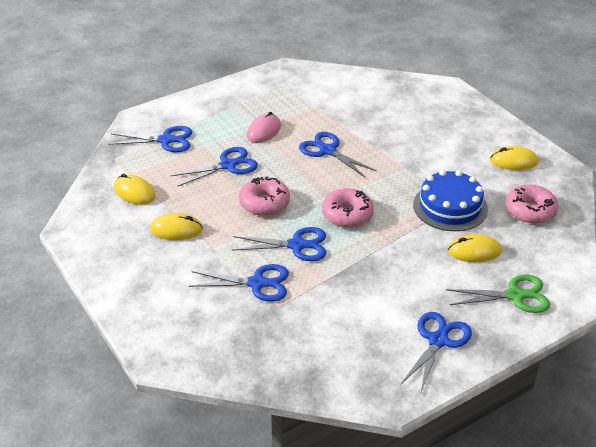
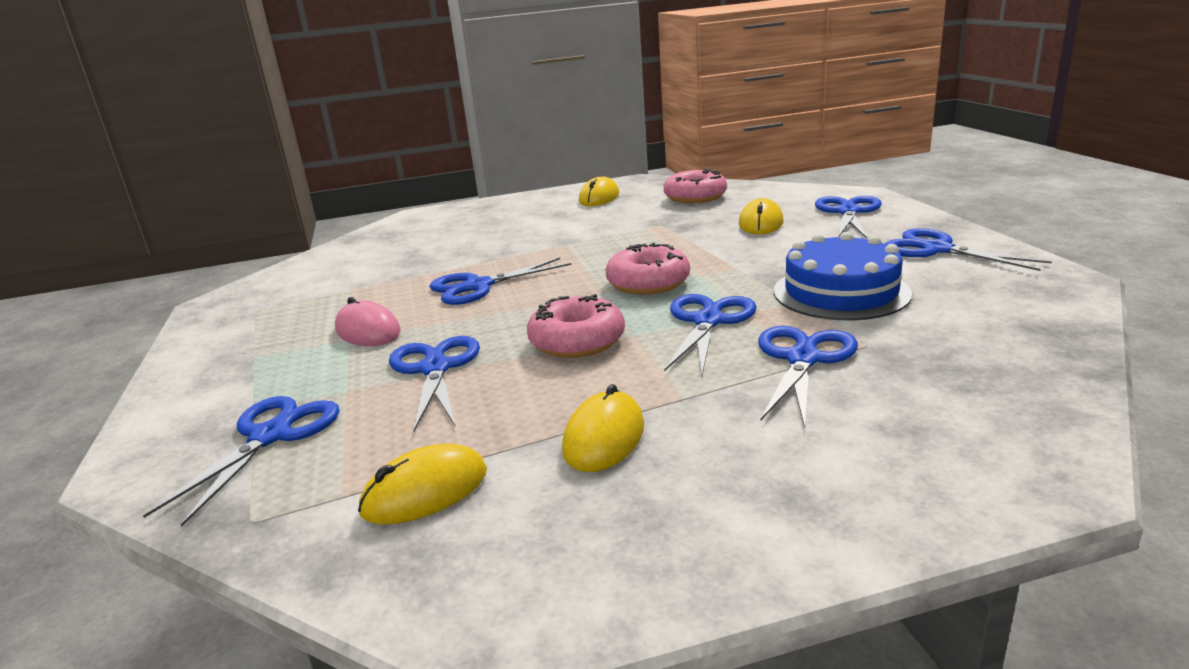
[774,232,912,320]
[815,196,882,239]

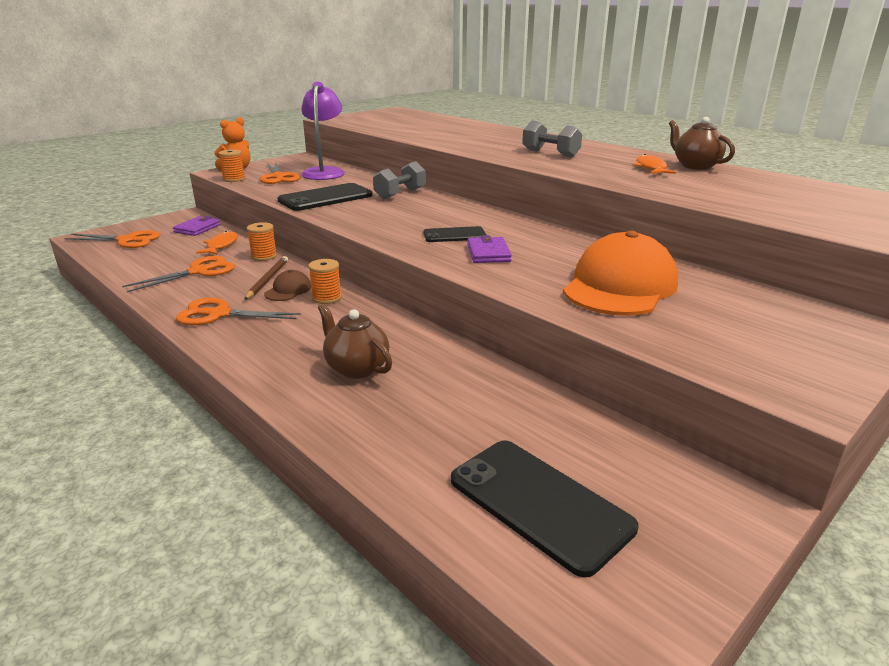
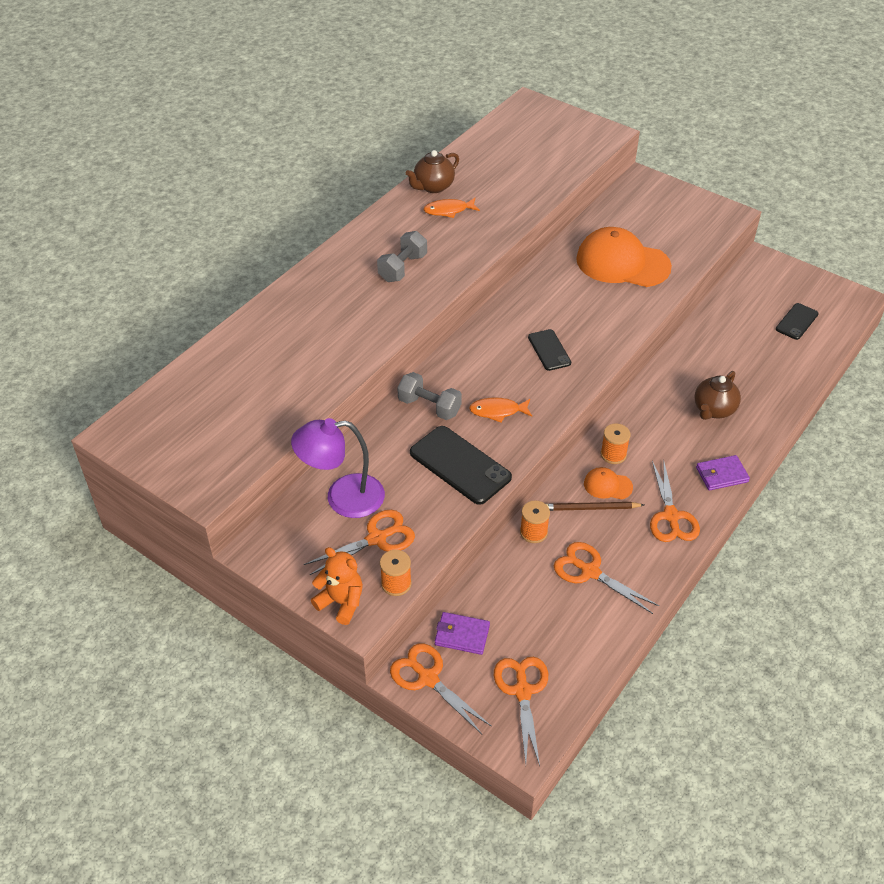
[469,397,532,423]
[696,455,750,491]
[584,467,633,499]
[776,303,819,340]
[390,643,492,734]

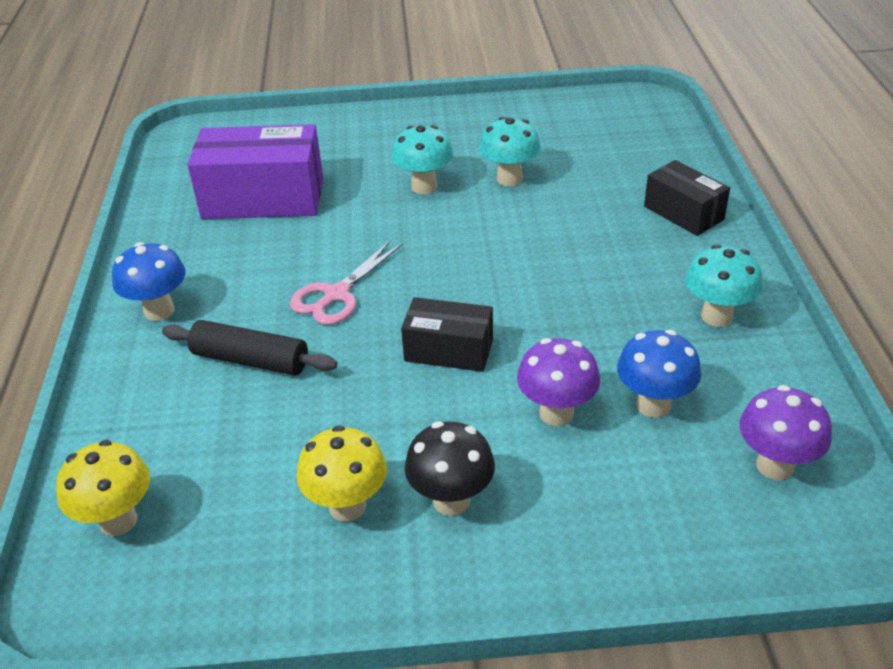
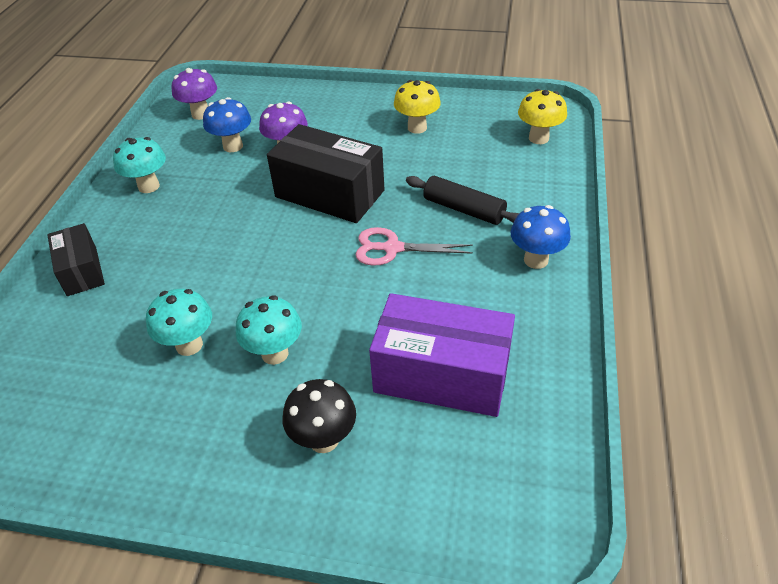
[356,227,473,266]
[267,124,385,223]
[283,379,356,453]

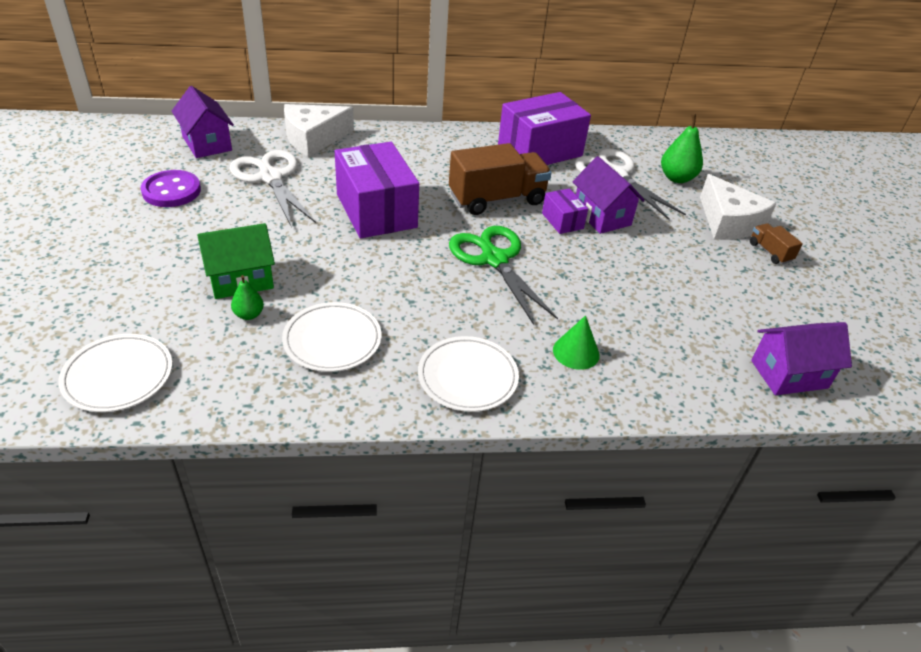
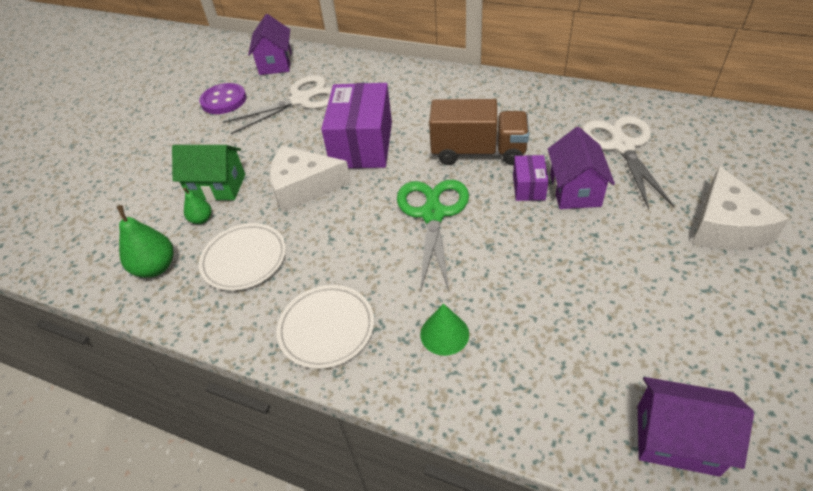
[498,92,591,165] (first image)
[270,146,351,212]
[117,205,173,278]
[223,75,332,134]
[750,223,803,264] (first image)
[58,334,172,412] (first image)

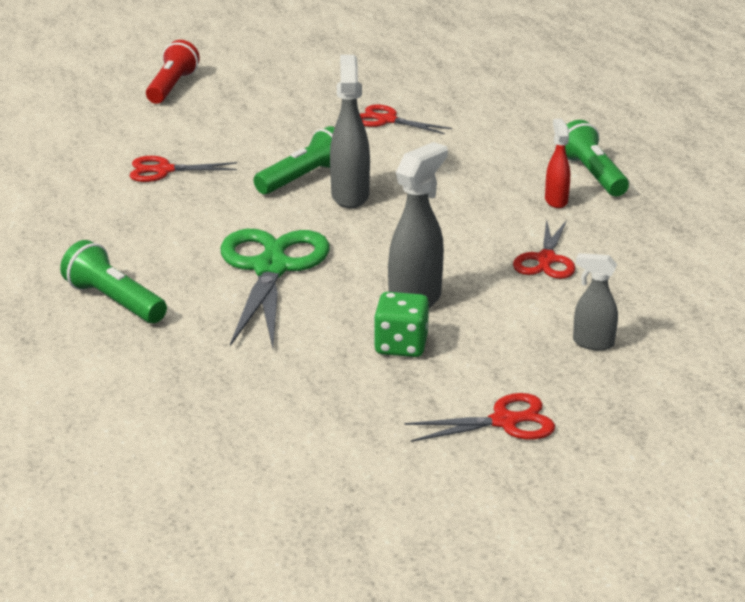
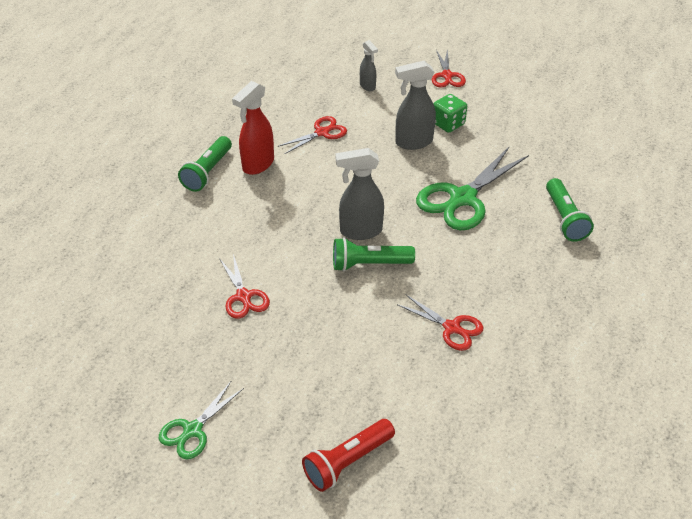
[336,148,384,240]
[232,81,274,175]
[432,49,466,87]
[159,381,244,459]

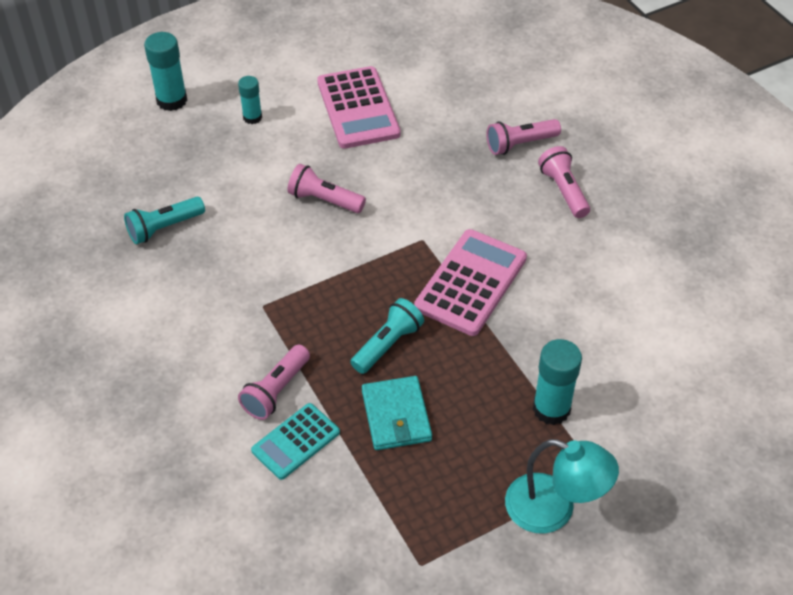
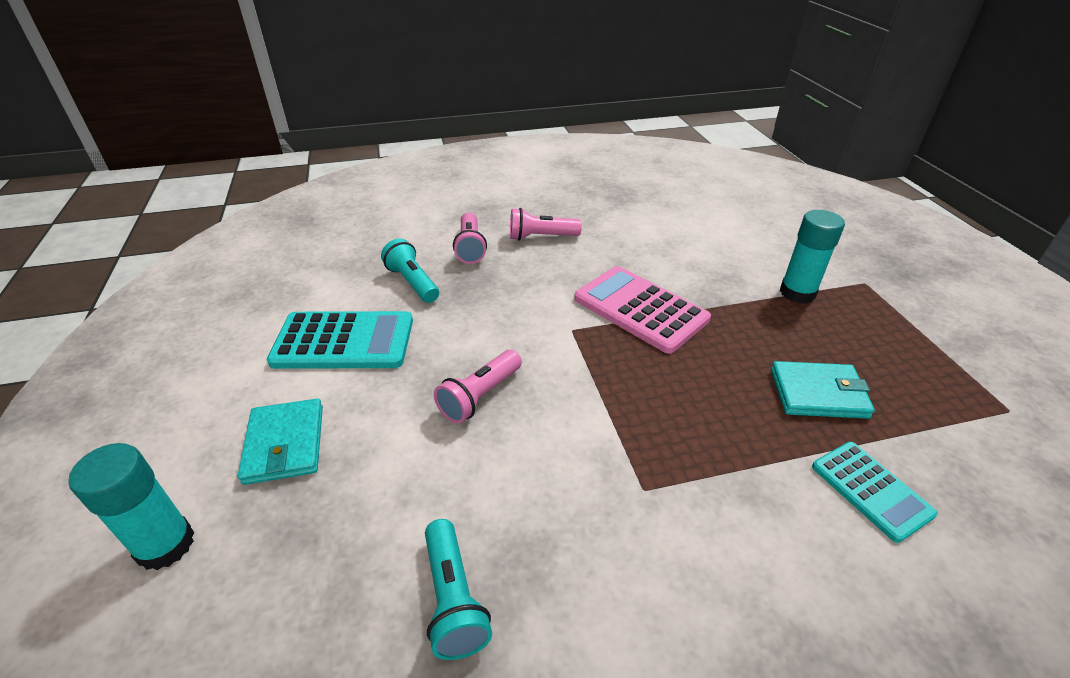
[267,311,413,369]
[238,398,323,485]
[381,239,439,303]
[238,345,310,420] (first image)
[505,439,619,534] (first image)

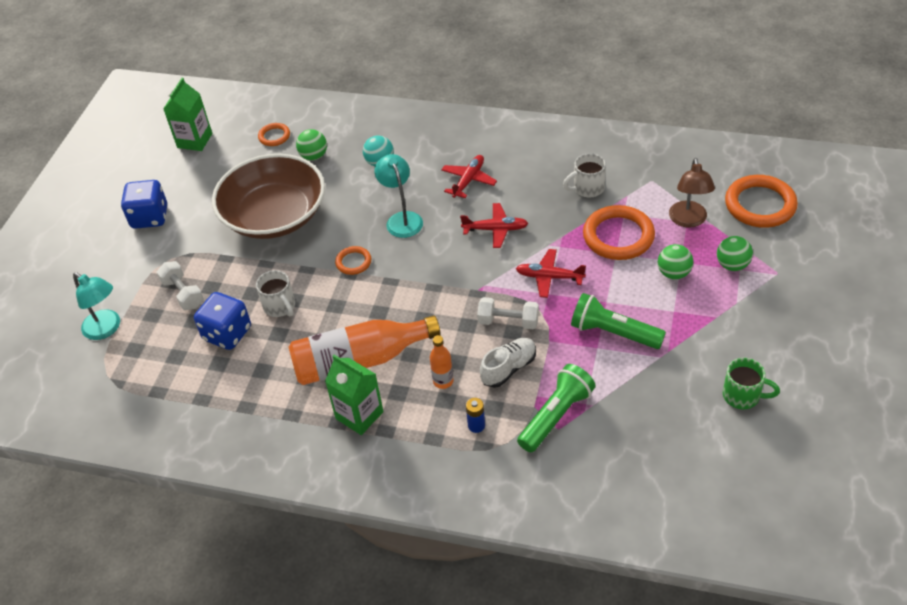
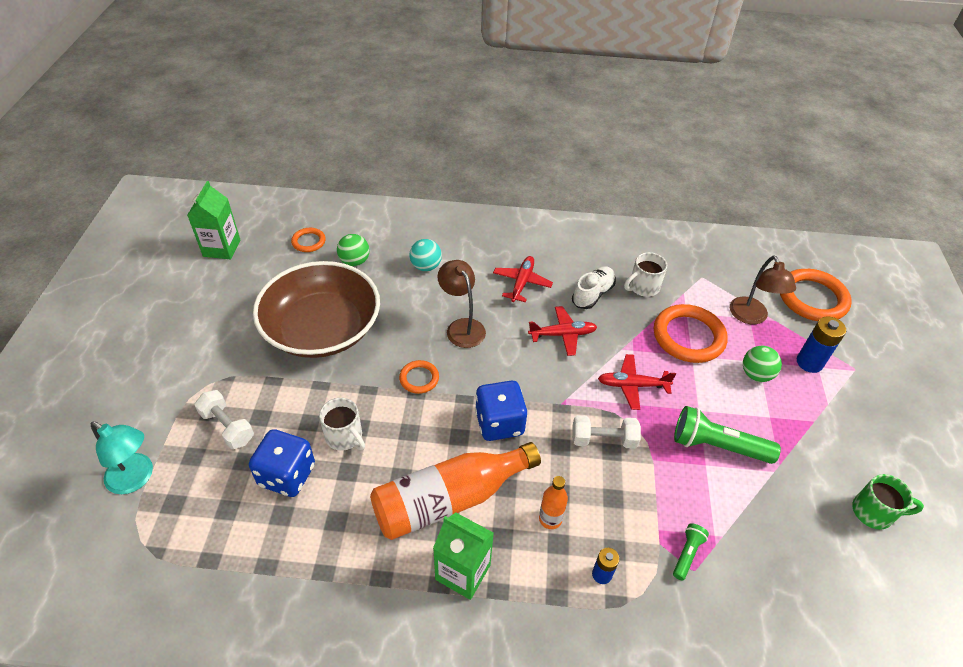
[437,260,486,348]
[475,381,527,441]
[797,316,846,373]
[572,266,616,309]
[673,523,709,581]

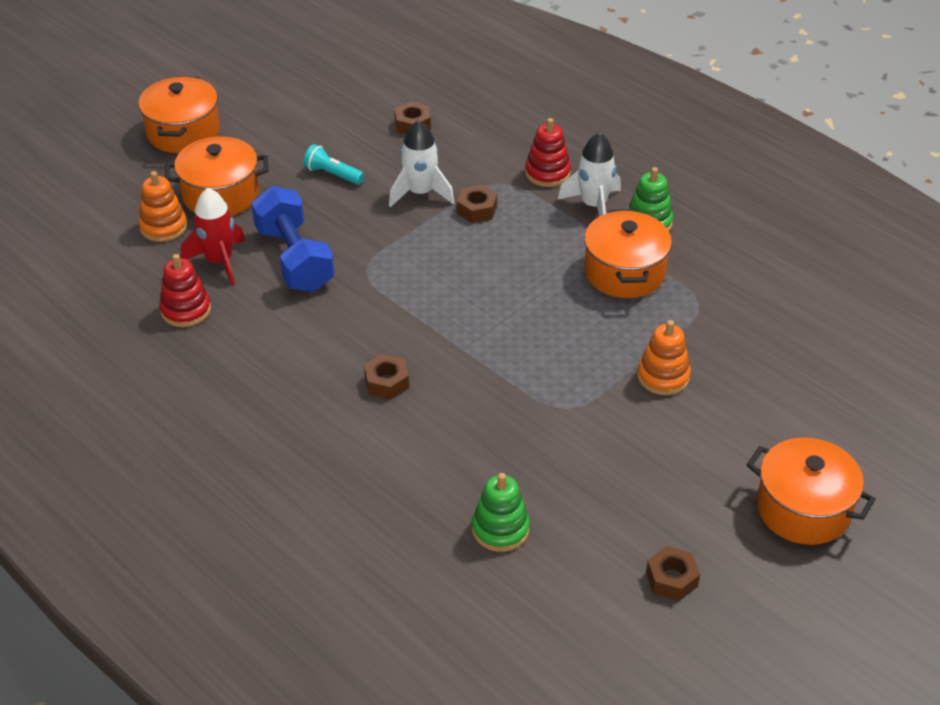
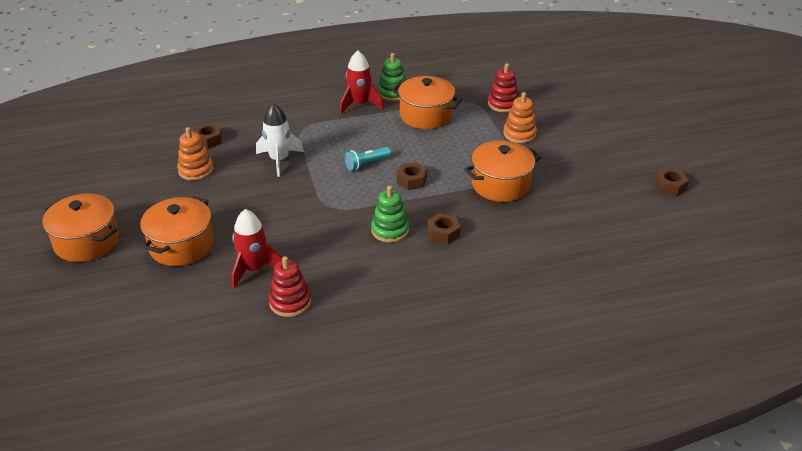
[488,63,519,113]
[340,50,384,114]
[345,147,391,171]
[177,127,213,181]
[397,162,427,190]
[251,186,334,292] (first image)
[464,140,541,202]
[371,186,409,243]

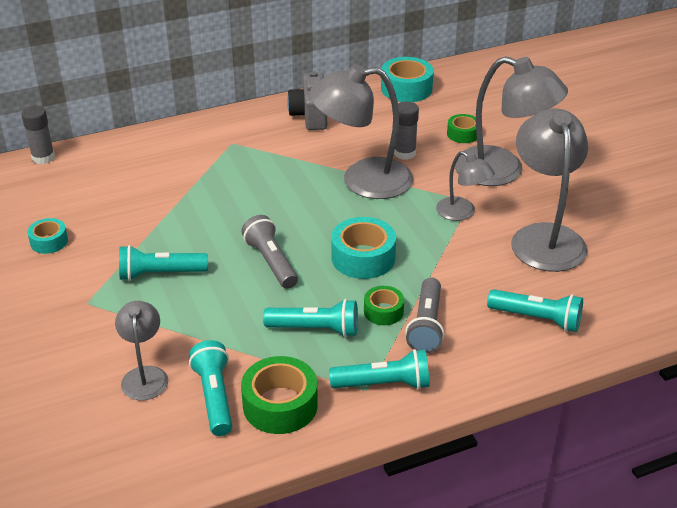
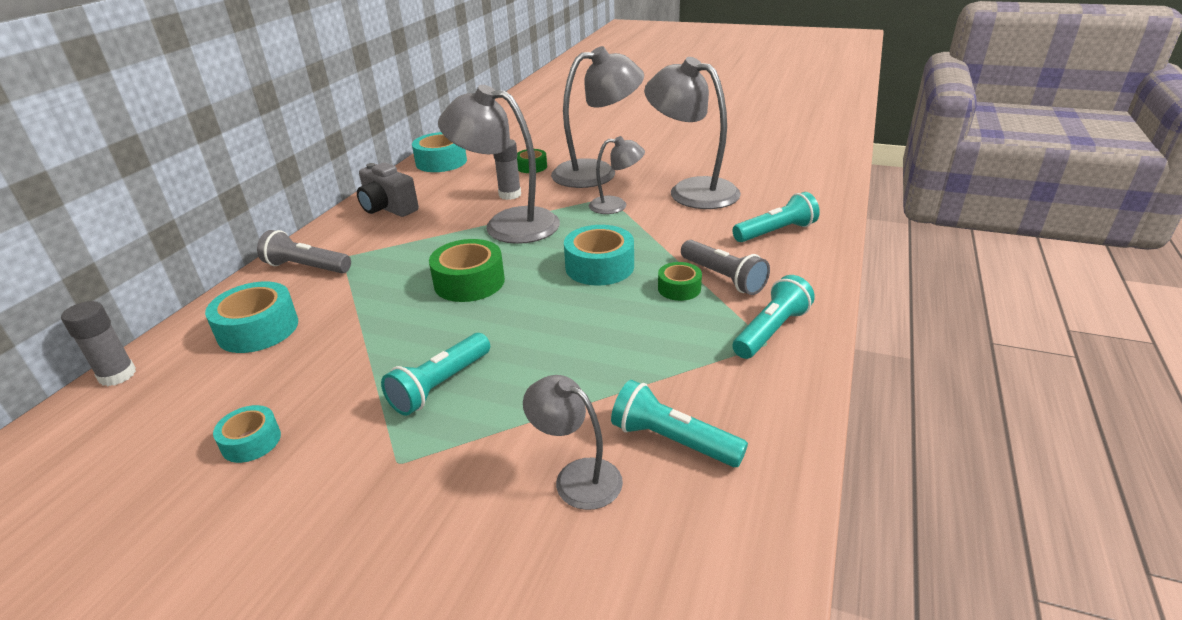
[438,85,560,244]
[257,230,351,273]
[263,299,358,337] (first image)
[429,239,505,302]
[205,281,298,353]

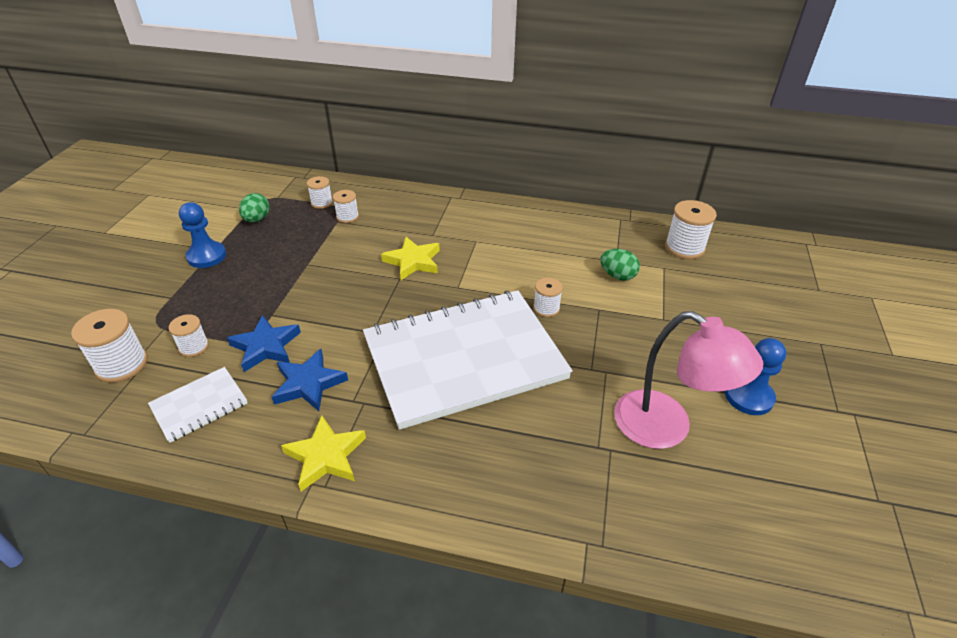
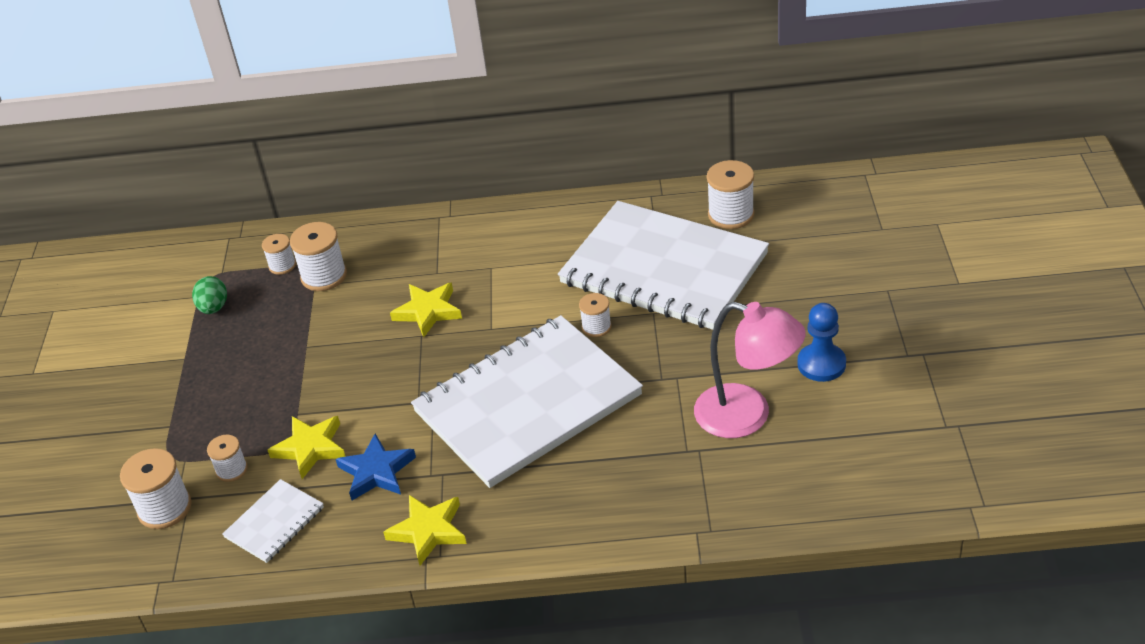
[290,222,347,291]
[179,202,226,268] (first image)
[558,201,769,330]
[268,416,346,479]

